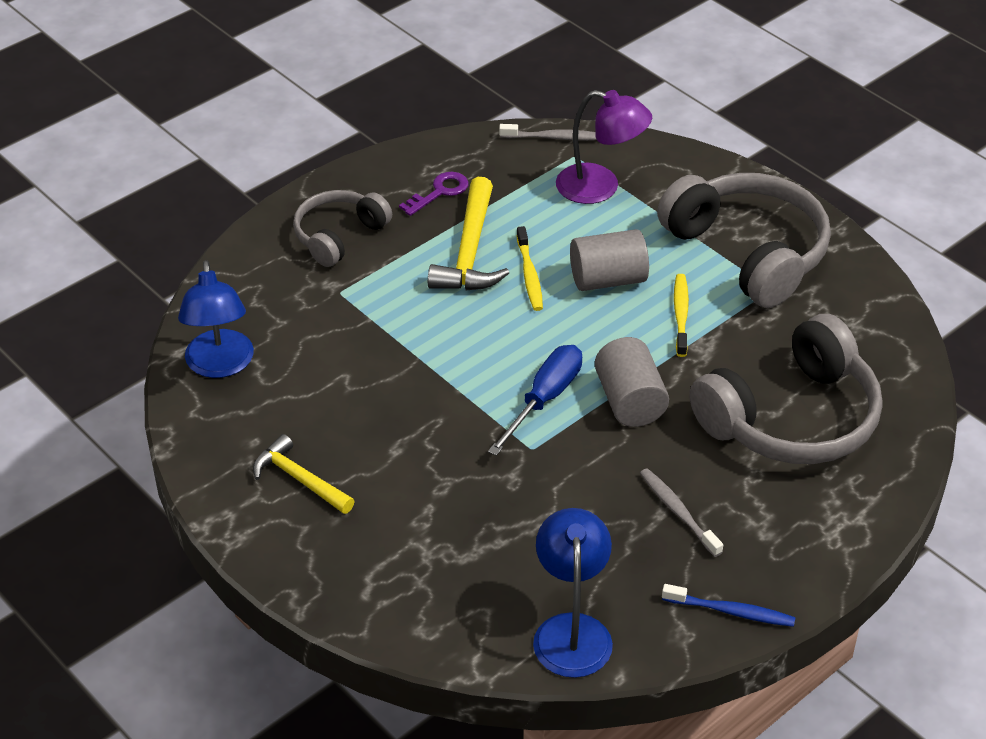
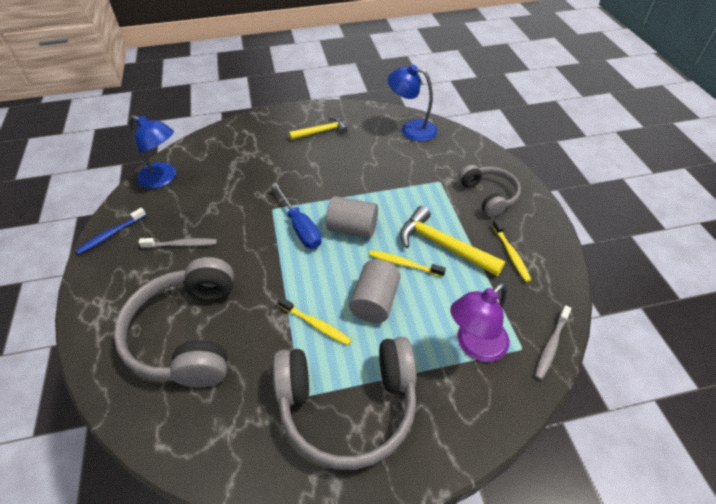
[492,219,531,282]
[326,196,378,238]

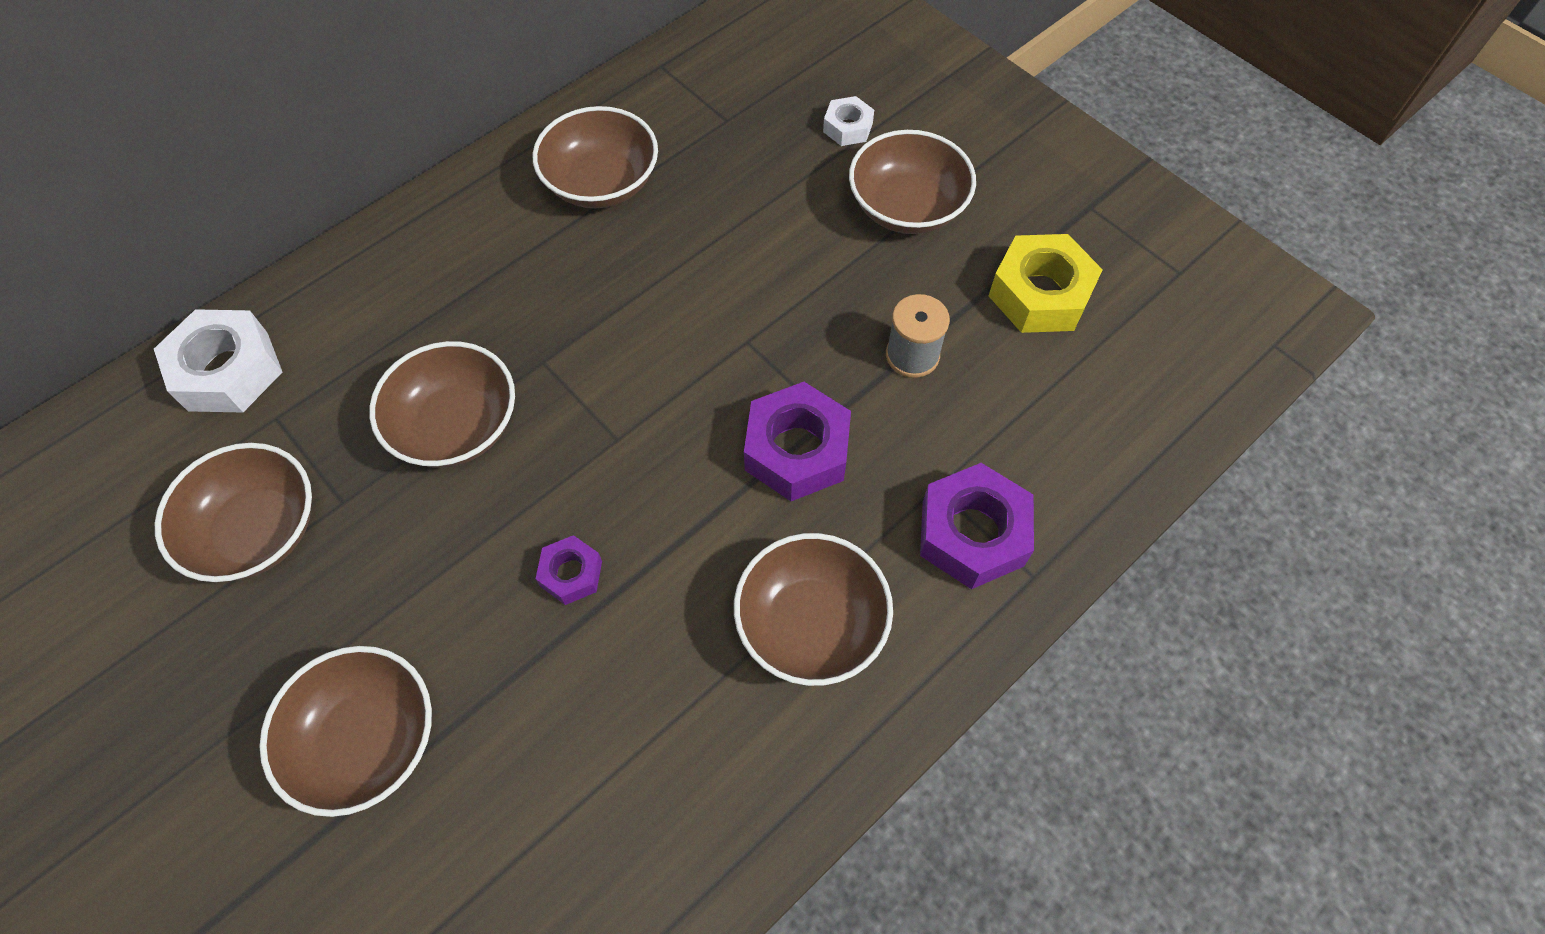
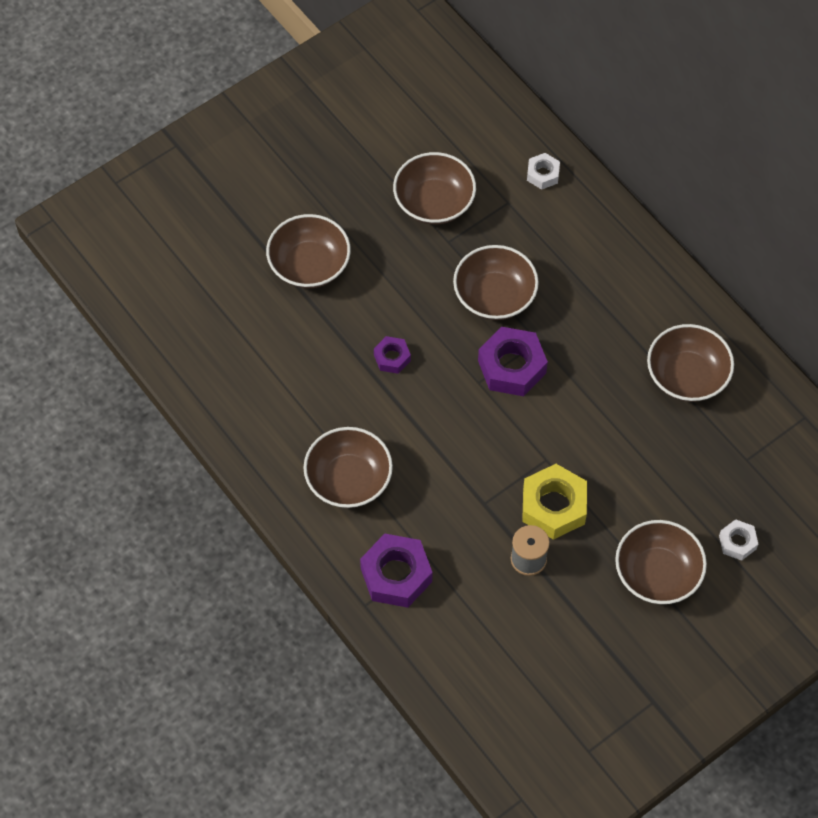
[522,464,587,540]
[527,153,560,190]
[478,327,548,396]

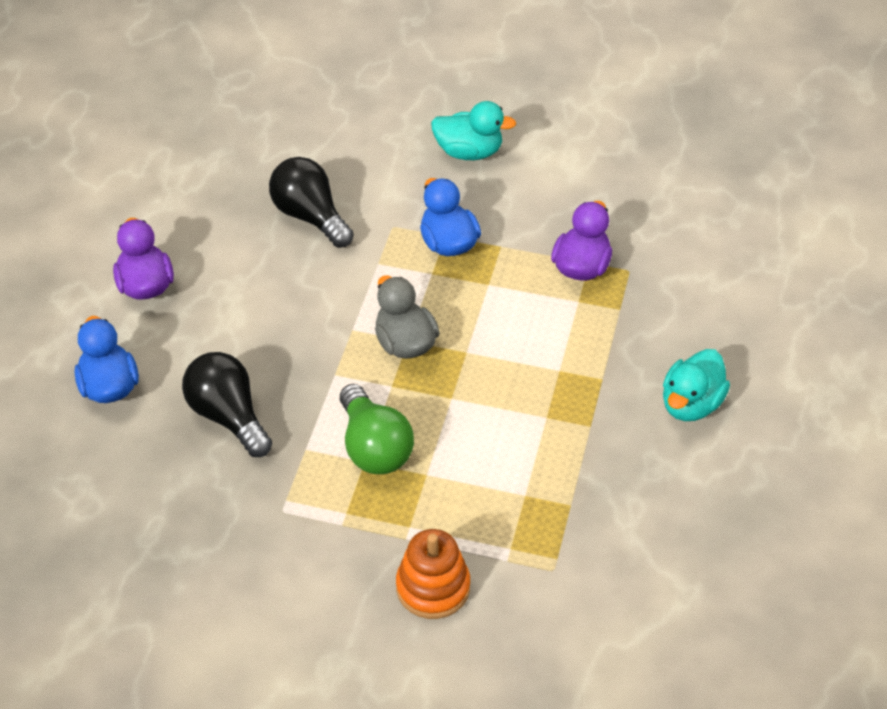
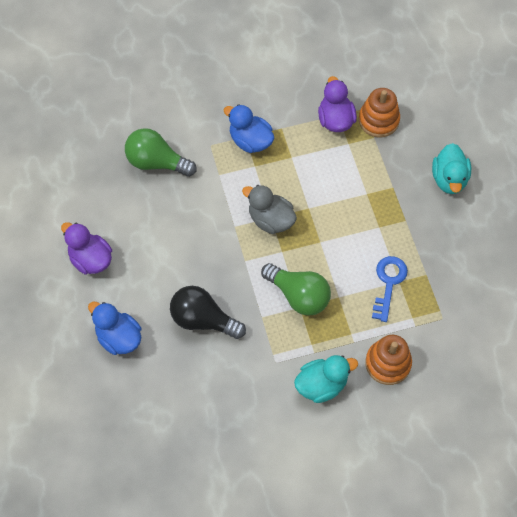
[294,355,358,403]
[125,128,197,177]
[359,88,400,138]
[372,256,408,322]

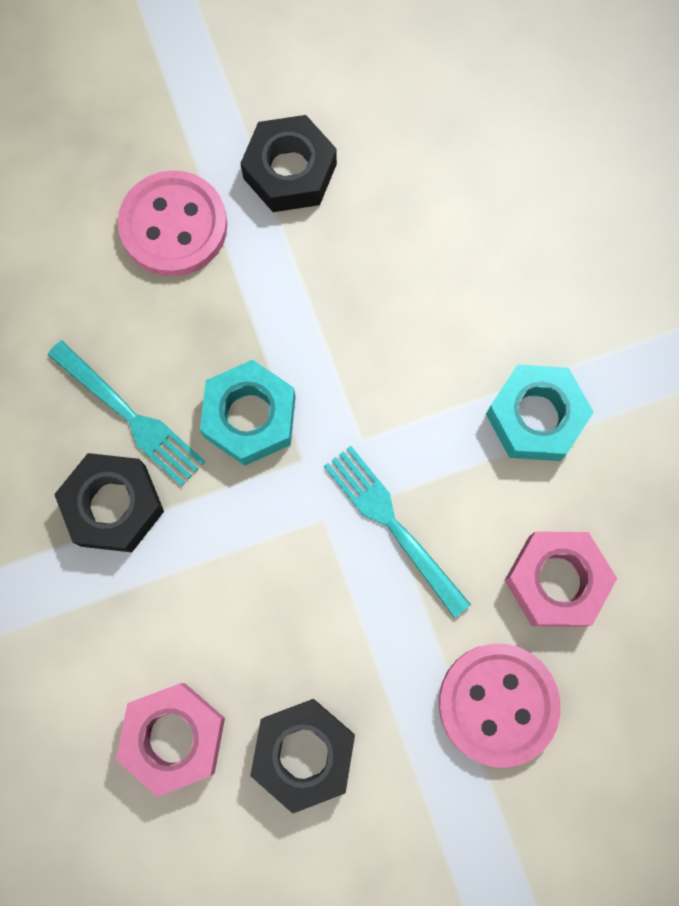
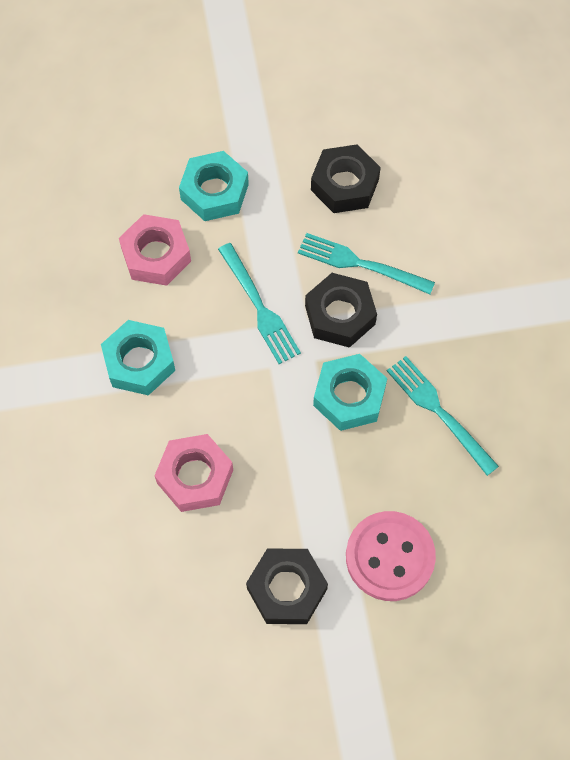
[305,273,377,348]
[179,151,249,221]
[155,434,233,512]
[298,233,435,294]

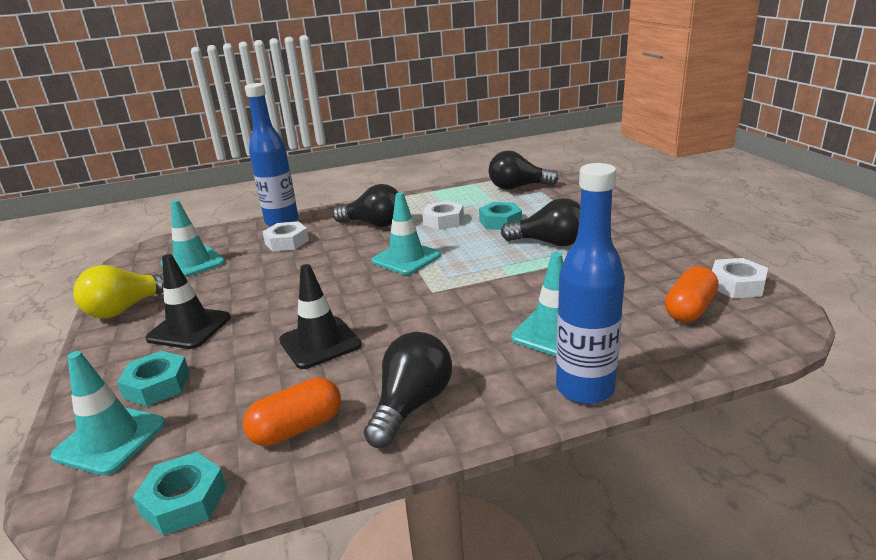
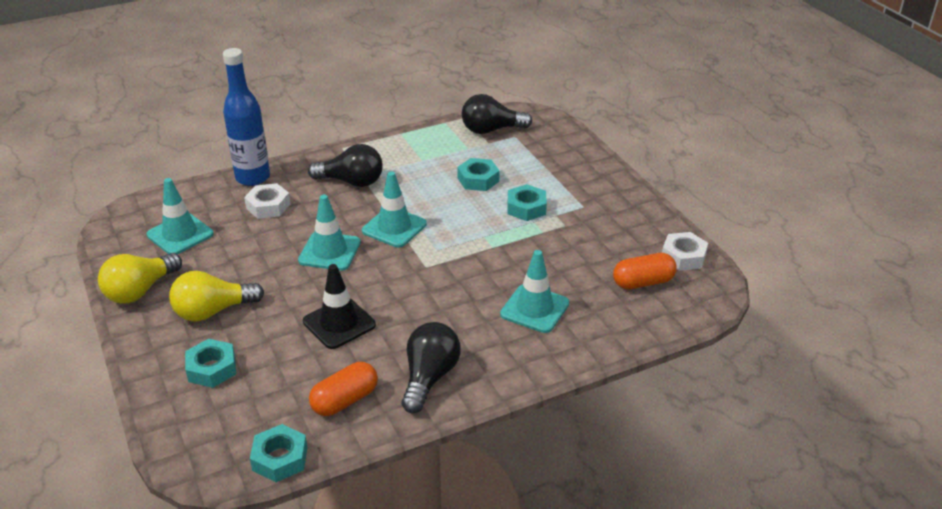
[556,163,625,404] (first image)
[508,184,547,221]
[422,201,464,230] (first image)
[169,271,264,321]
[613,253,677,290]
[298,195,361,271]

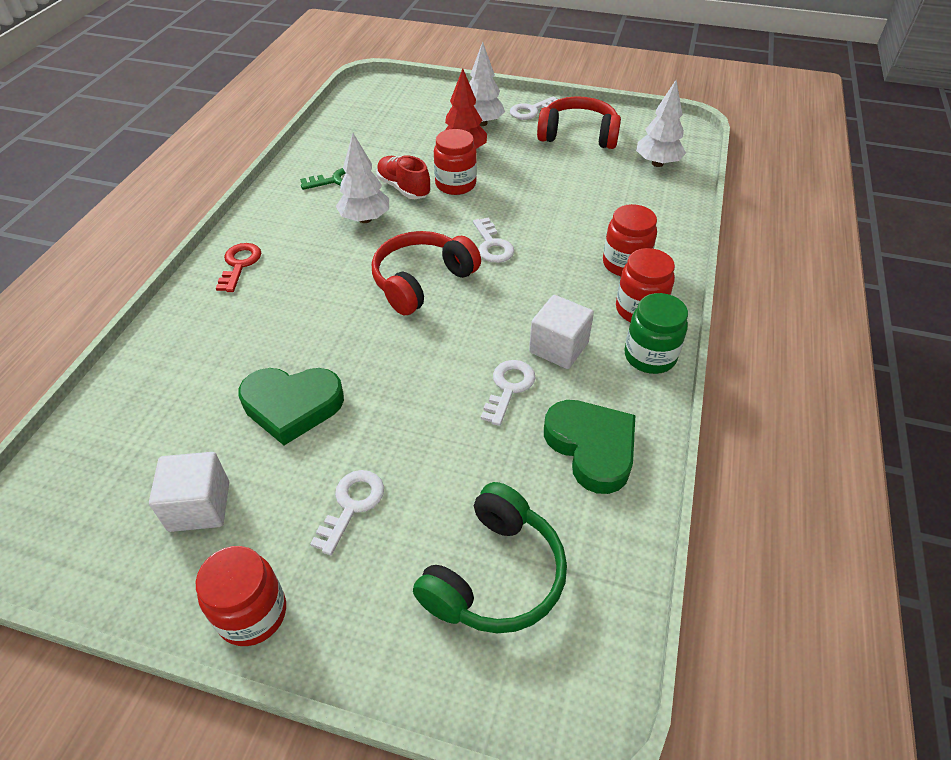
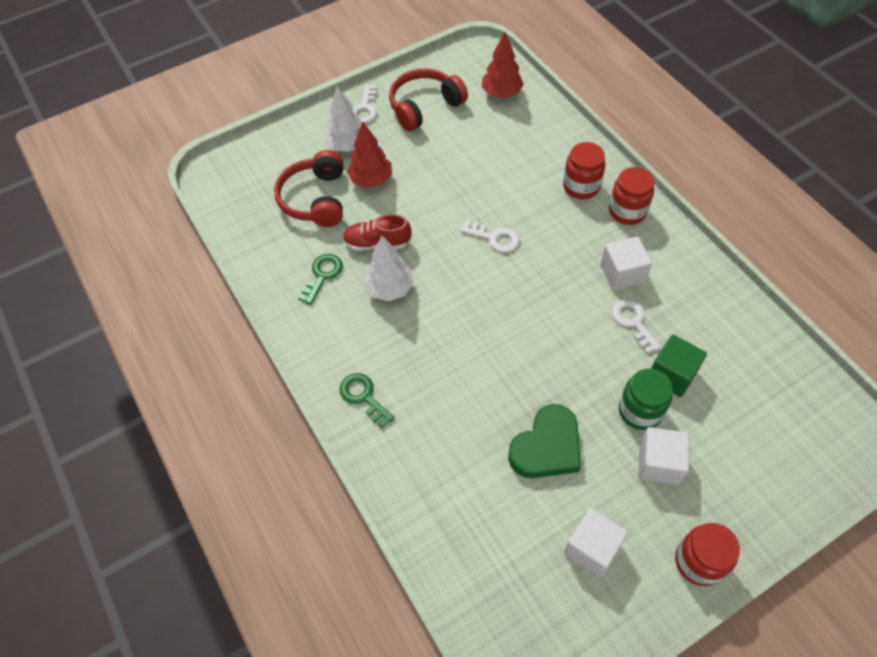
[482,32,524,98]
[434,129,477,195] (first image)
[274,150,343,227]
[340,373,395,428]
[619,369,673,430]
[544,400,635,494] (first image)
[638,427,689,485]
[413,482,567,633] (first image)
[651,335,707,397]

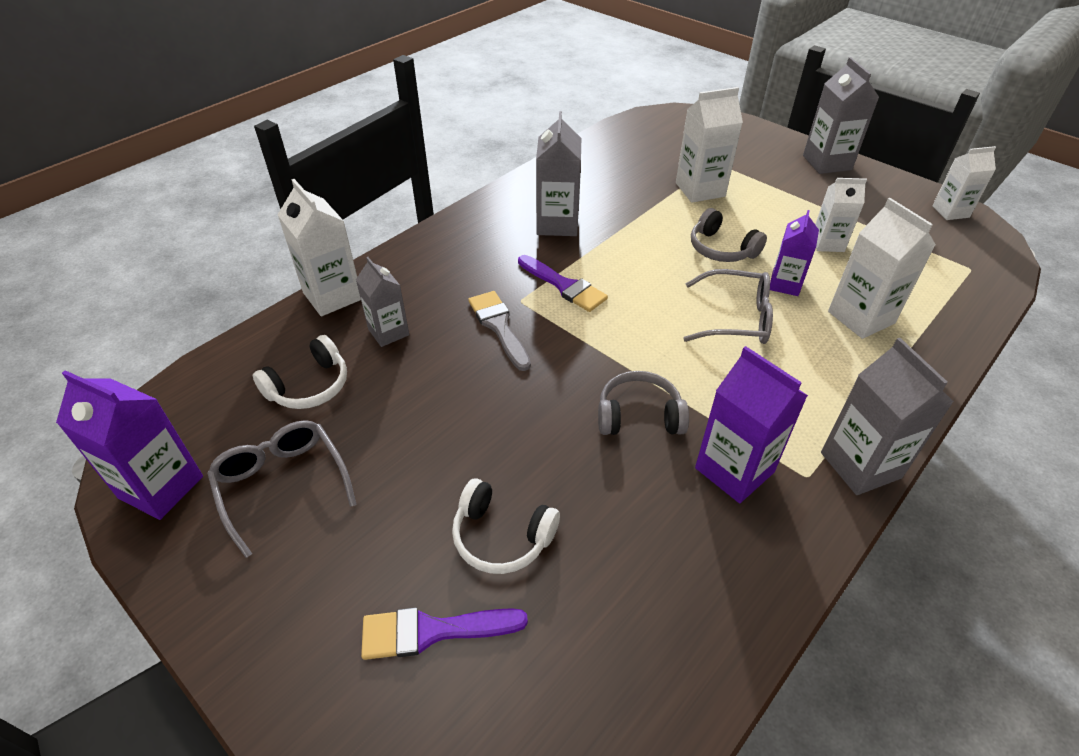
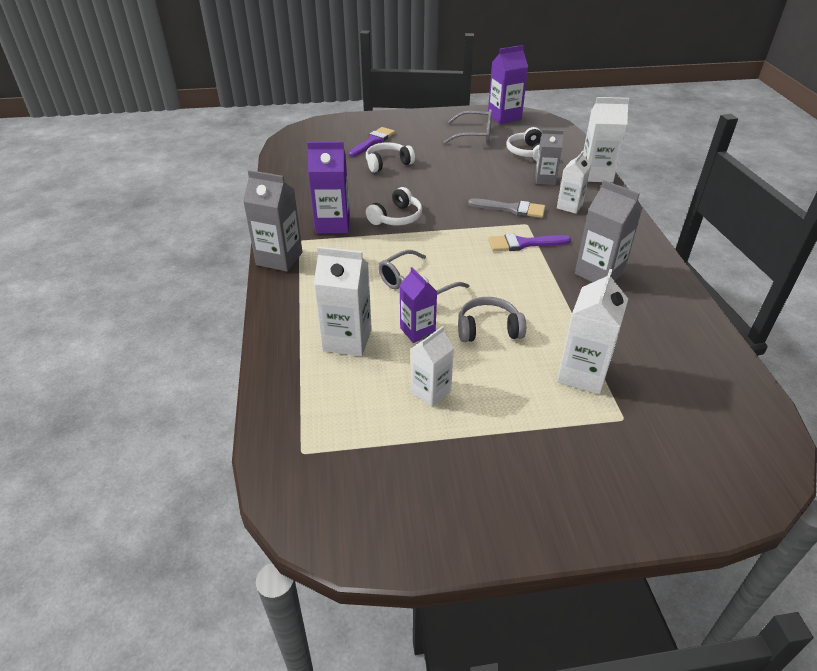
[803,57,879,174] (first image)
[557,151,591,214]
[366,187,422,225]

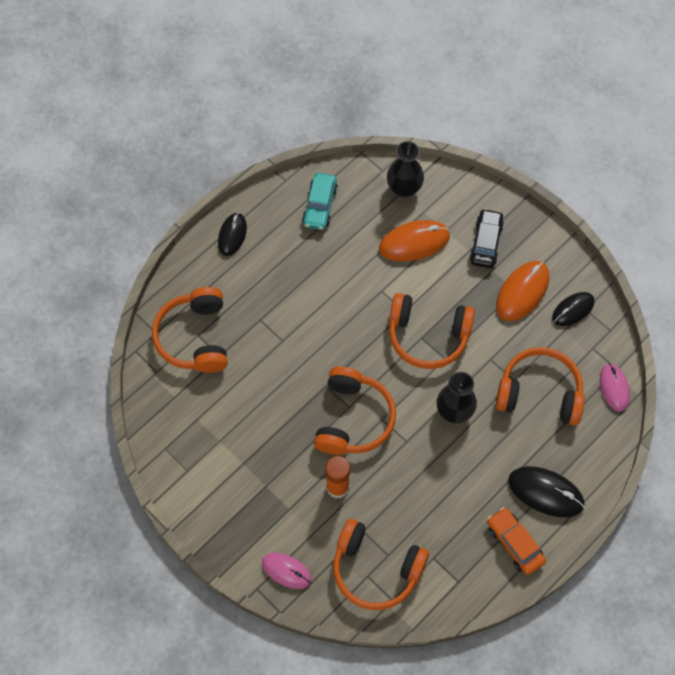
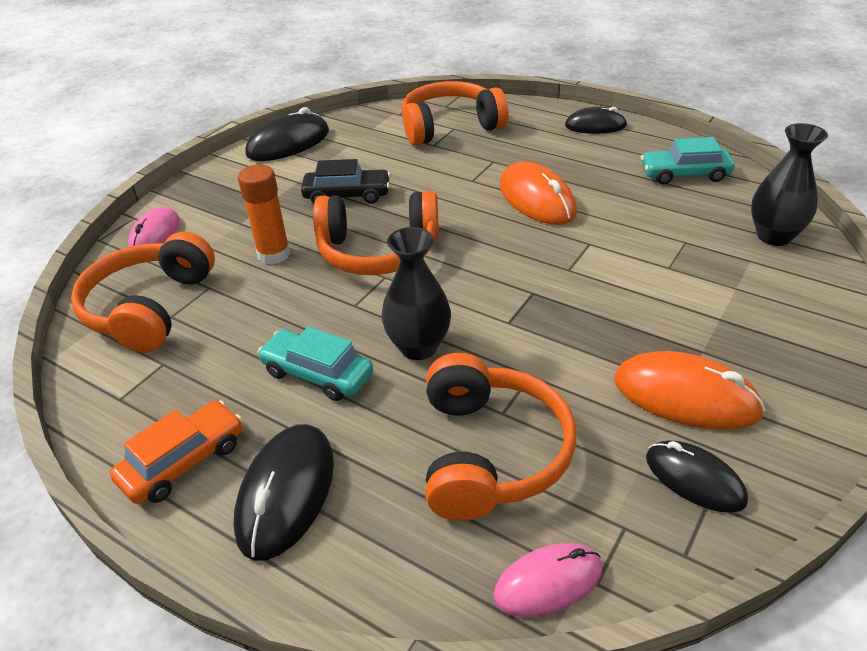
[301,159,390,204]
[500,161,577,225]
[389,293,475,369] (first image)
[245,107,329,161]
[257,326,373,401]

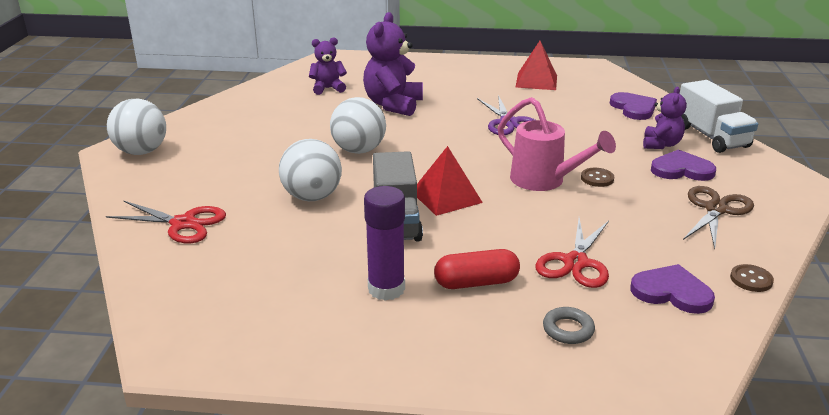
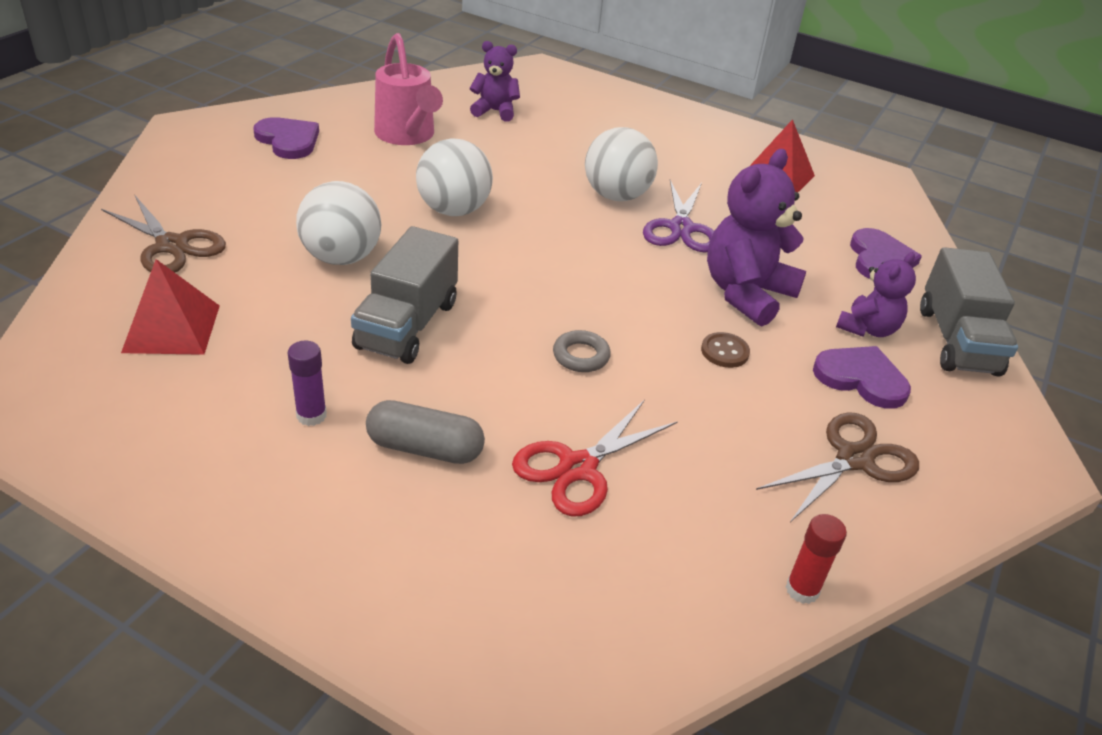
[707,149,806,326]
[920,247,1018,377]
[374,33,443,145]
[585,127,658,201]
[121,259,220,355]
[288,341,327,426]
[101,196,226,272]
[366,400,485,464]
[253,117,319,159]
[786,514,847,604]
[553,330,611,372]

